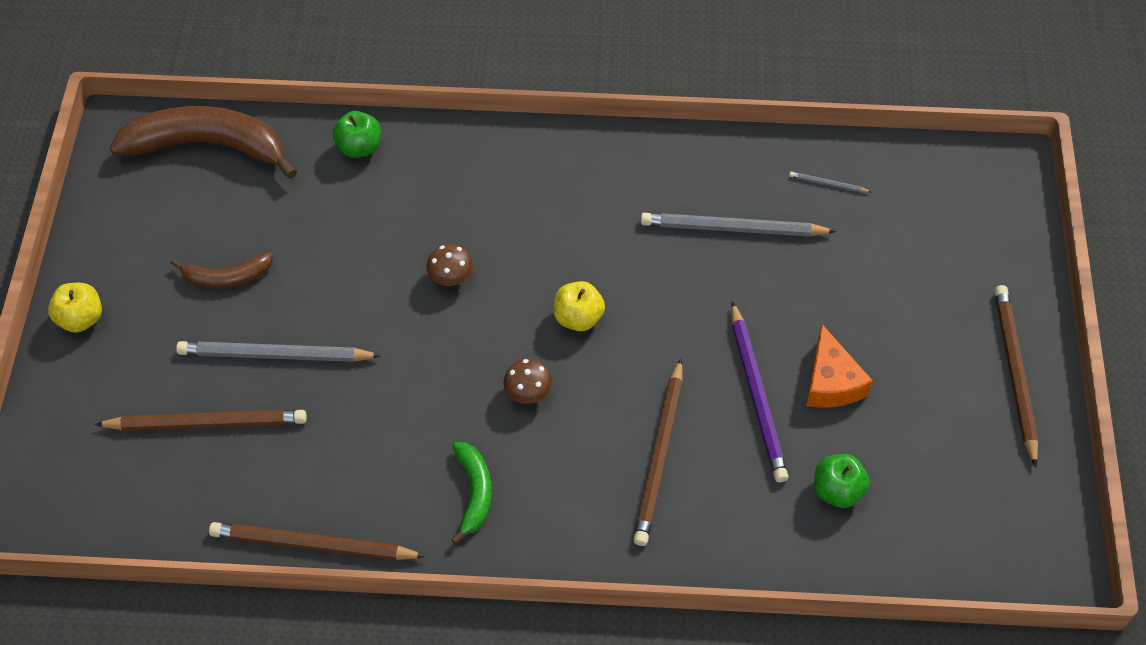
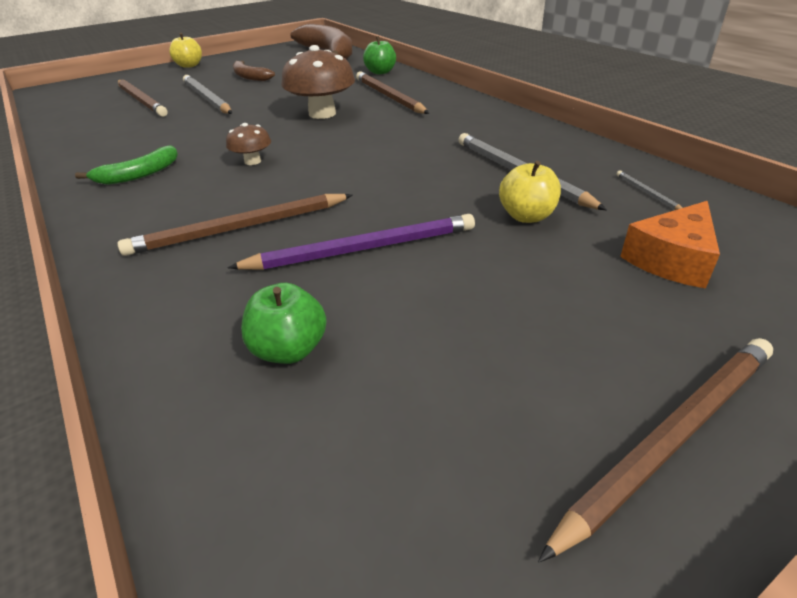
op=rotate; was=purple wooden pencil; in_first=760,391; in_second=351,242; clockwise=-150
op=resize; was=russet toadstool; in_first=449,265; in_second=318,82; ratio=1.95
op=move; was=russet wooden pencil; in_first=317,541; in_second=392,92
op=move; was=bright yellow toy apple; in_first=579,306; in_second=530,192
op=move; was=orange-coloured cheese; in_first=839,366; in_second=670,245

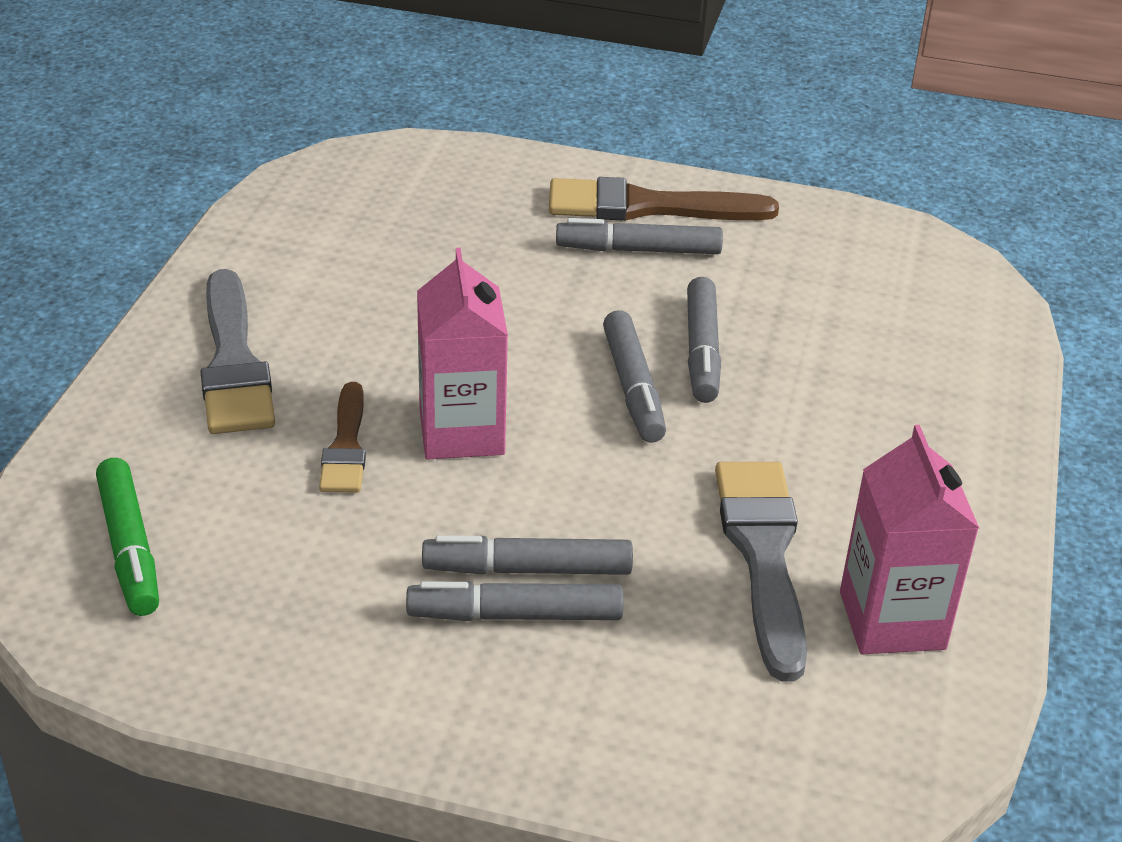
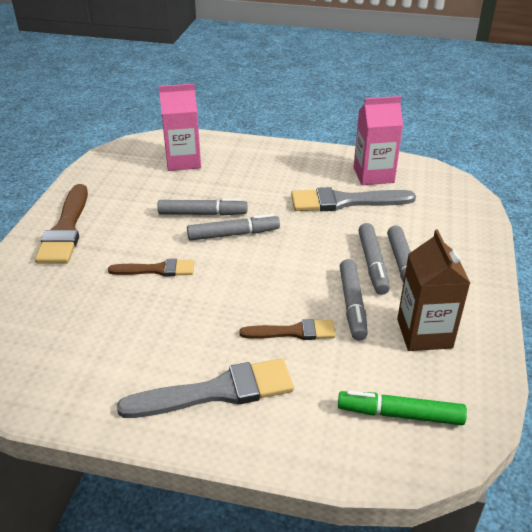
op=insert; now=russet paintbrush; in_second=151,267
op=move; was=rosy juice carton; in_first=462,354; in_second=180,127
op=rotate; was=leaf-green marker pen; in_first=127,537; in_second=402,407; clockwise=-150
op=move; was=gray marker pen; in_first=639,236; in_second=354,300
op=insert; now=russet juice carton; in_second=433,290

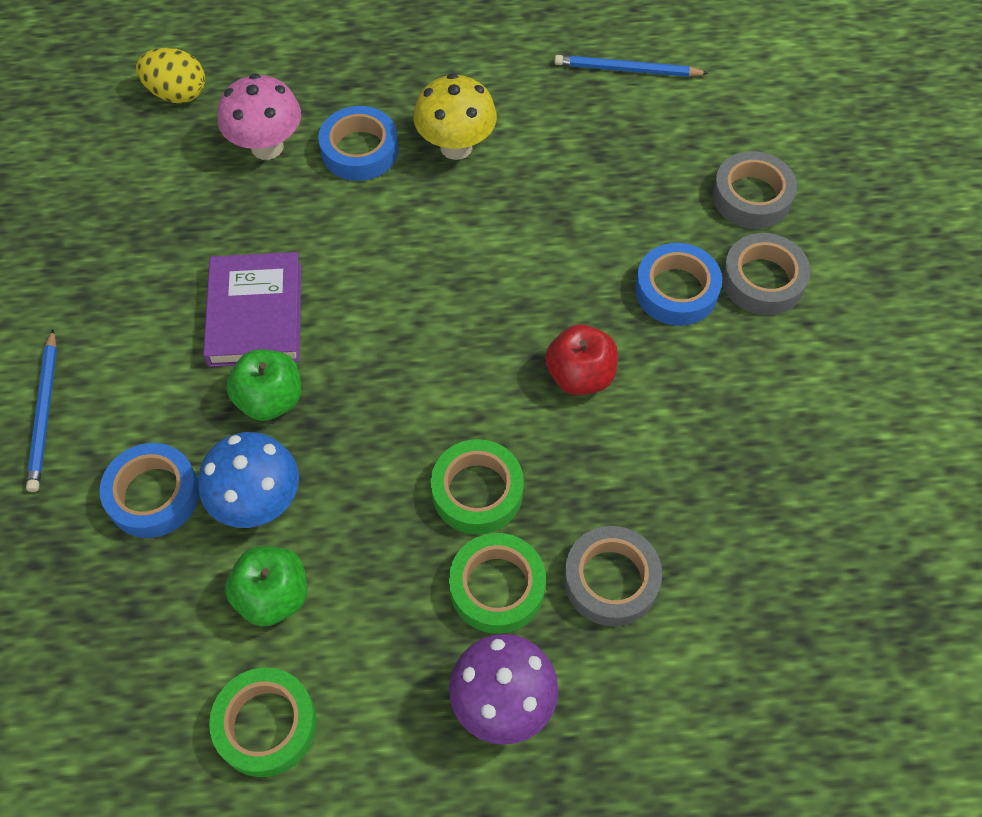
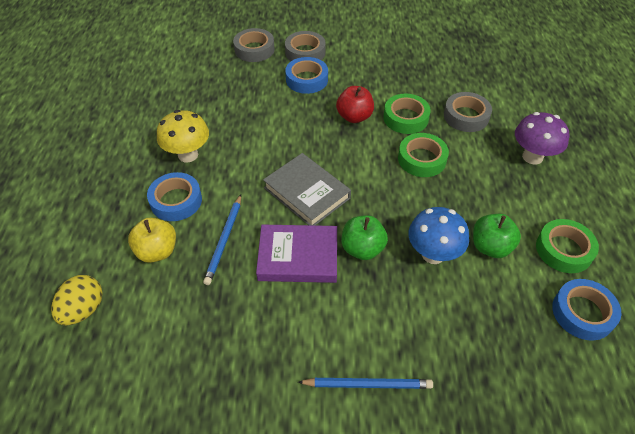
op=replace; was=rosy toadstool; now=bright yellow toy apple; in_first=259,117; in_second=152,240
op=move; was=cobalt wooden pencil; in_first=632,66; in_second=222,240
op=insert; now=gray hardcover; in_second=307,189
op=move; was=leaf-green tape; in_first=497,583; in_second=407,114
op=move; was=cobalt tape; in_first=149,490; in_second=586,310

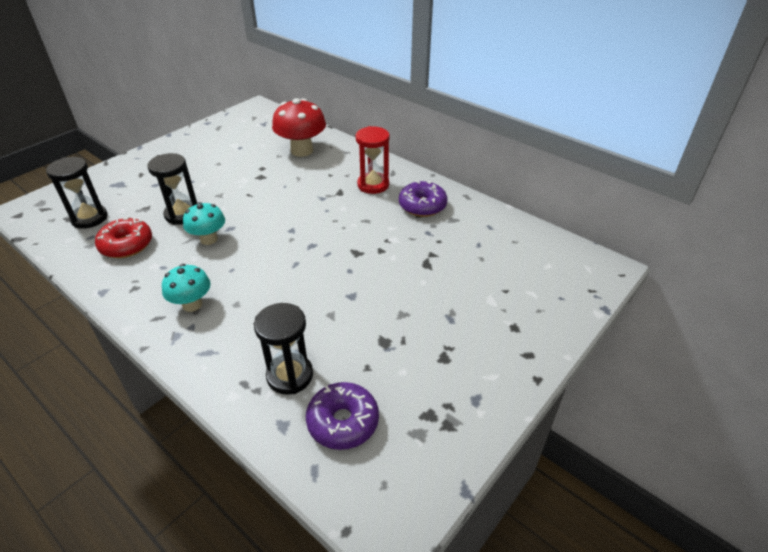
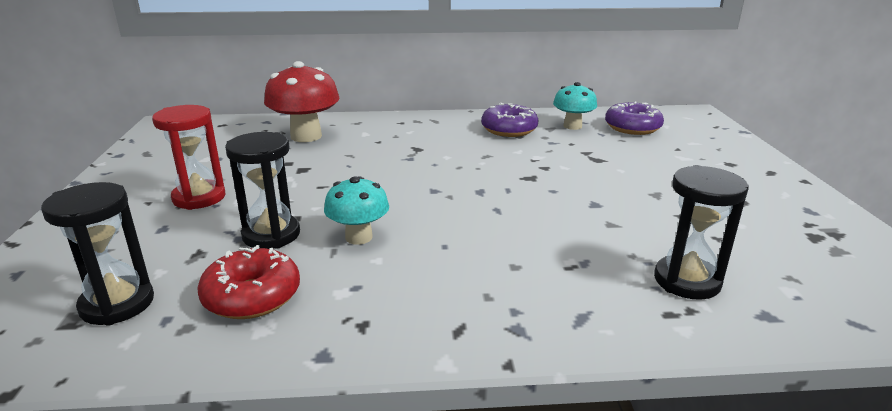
op=move; was=red sand timer; in_first=373,160; in_second=188,157
op=move; was=teal toadstool; in_first=186,288; in_second=575,106
op=move; was=purple glazed donut; in_first=342,416; in_second=634,118

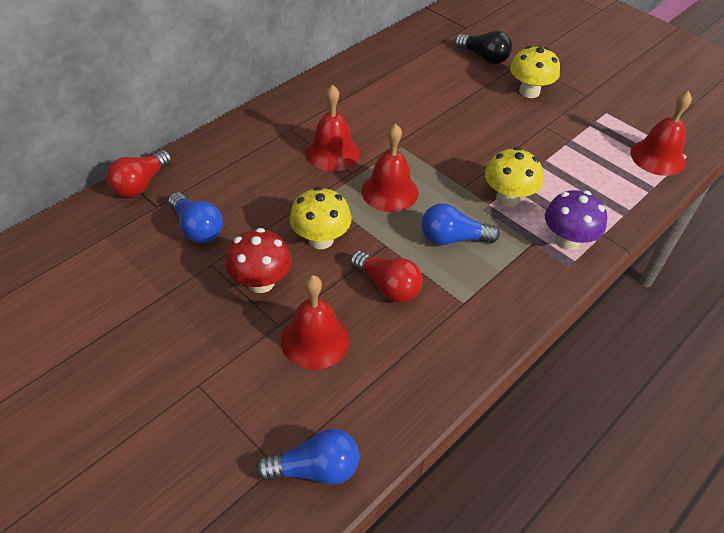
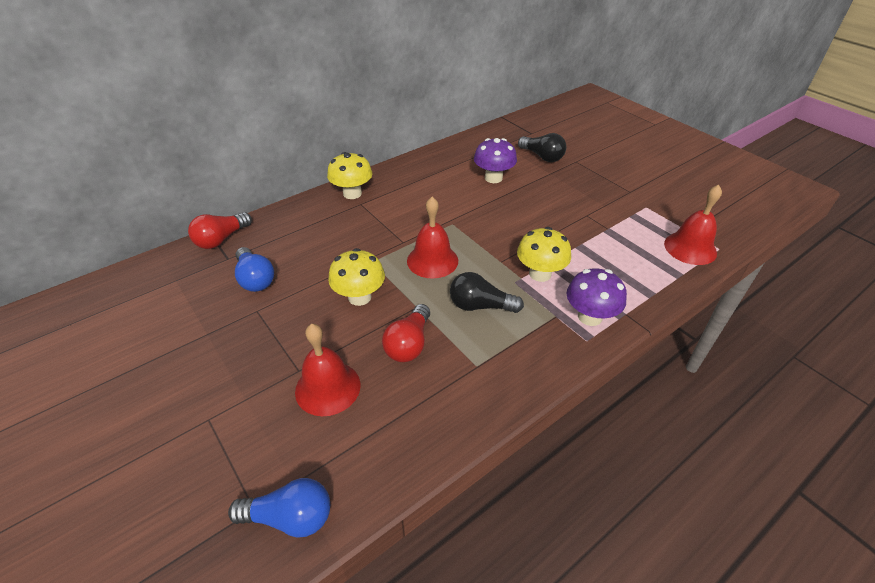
op=move; was=bright yellow toadstool; in_first=535,72; in_second=349,175
op=rotate; was=red lightbulb; in_first=386,277; in_second=406,333; clockwise=60
op=recolor; was=cobalt lightbulb; now=jet-black lightbulb; in_first=460,224; in_second=487,292
op=insert; now=purple toadstool; in_second=495,160
op=delete; was=red toadstool; in_first=259,260
op=delete; was=red school bell; in_first=332,128

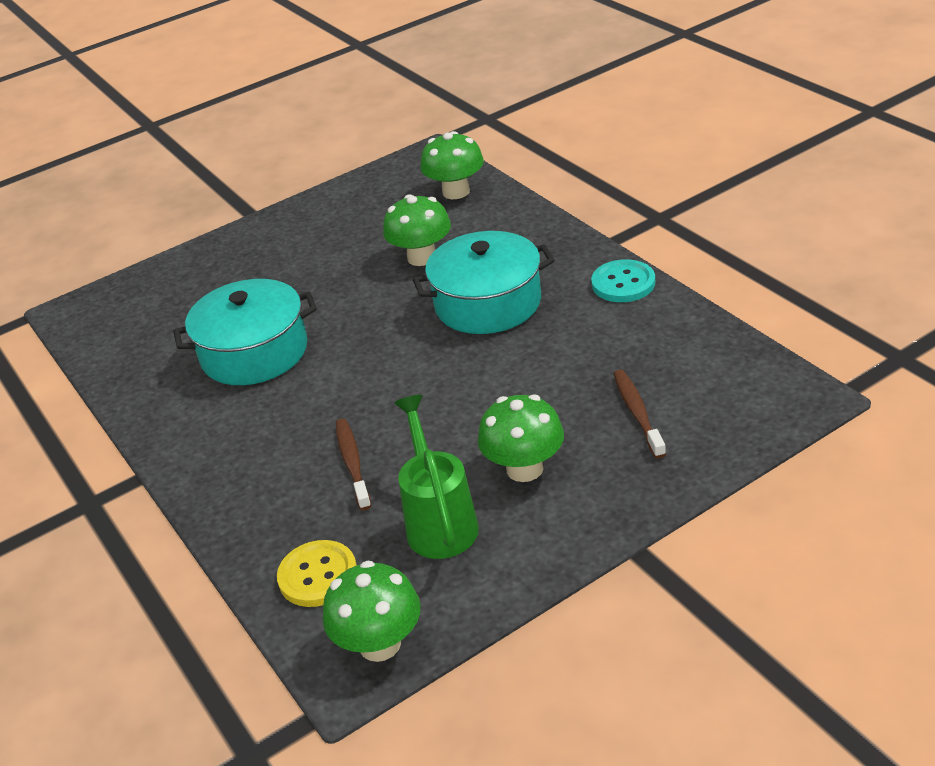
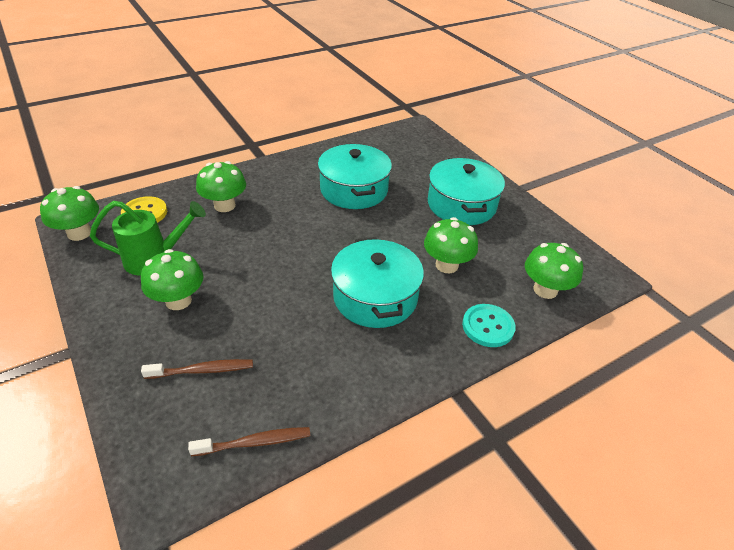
op=move; was=russet tooth brush; in_first=353,464; in_second=249,441
op=insert; now=leaf-green toadstool; in_second=221,186
op=insert; now=teal stockpot; in_second=466,191
op=move; was=teal shirt button; in_first=623,280; in_second=489,325

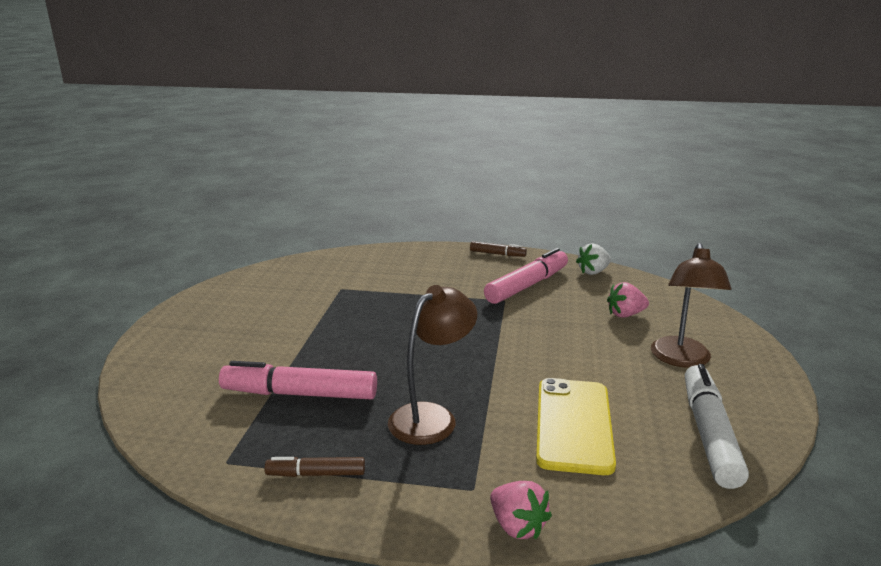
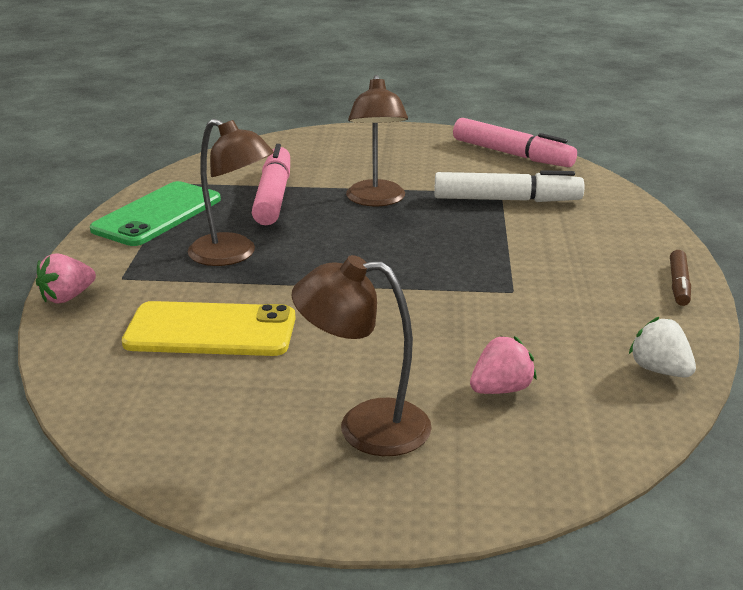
op=replace; was=russet marker pen; now=leaf-green mobile phone; in_first=314,467; in_second=155,213
op=insert; now=russet lamp; in_second=377,141
op=move; was=white marker pen; in_first=717,426; in_second=509,186
op=move; was=rosy marker pen; in_first=526,276; in_second=515,142
op=rotate; was=rosy toy strawberry; in_first=628,300; in_second=503,365; clockwise=75

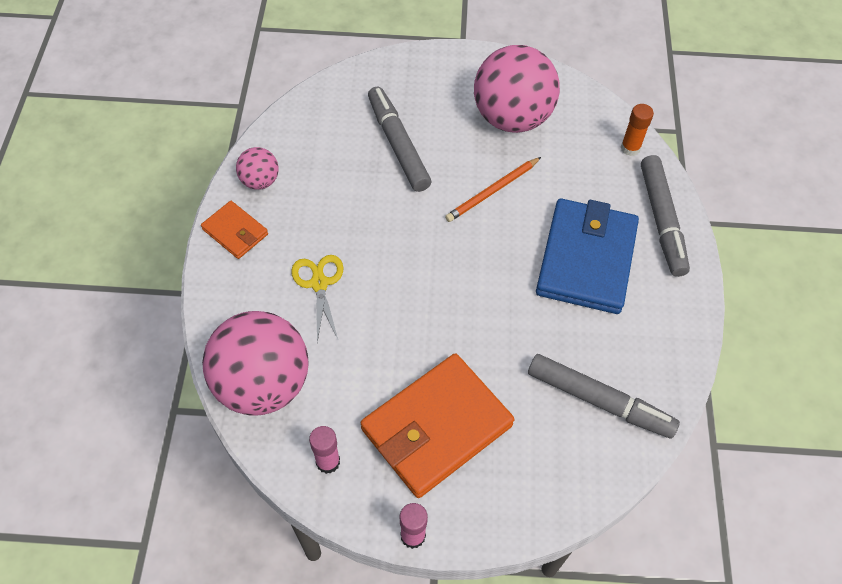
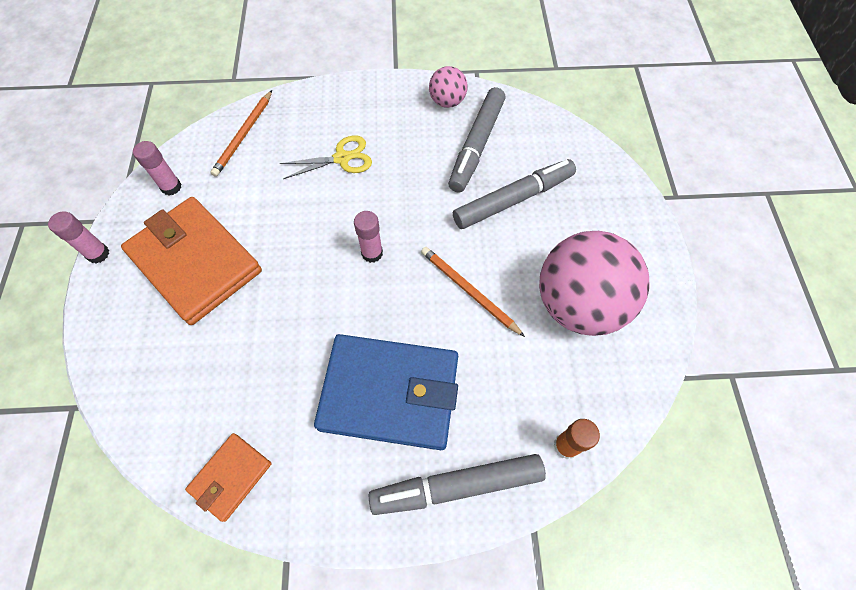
op=move; was=orange-coloured card wallet; in_first=234,230; in_second=228,477
op=replace; was=rosy sphere; now=orange-coloured wooden pencil; in_first=255,363; in_second=241,133
op=insert; now=rosy glue stick; in_second=368,237
op=move; was=gray marker pen; in_first=604,396; in_second=477,140

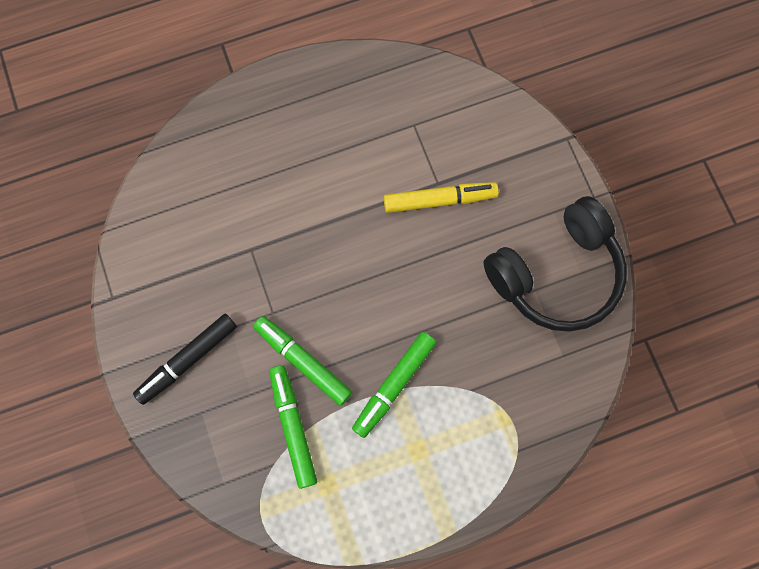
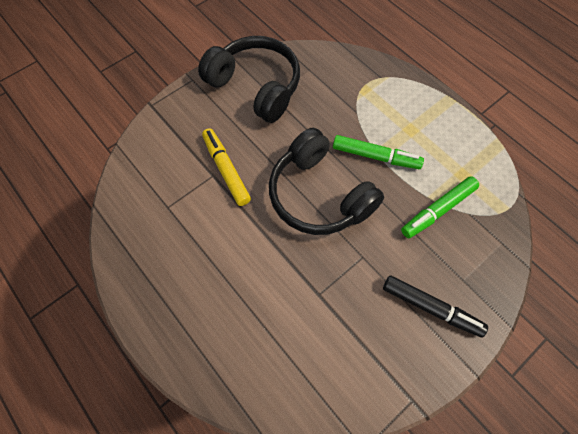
op=insert; now=jet-black headphones; in_second=326,181
op=delete; was=leaf-green marker pen; in_first=302,361

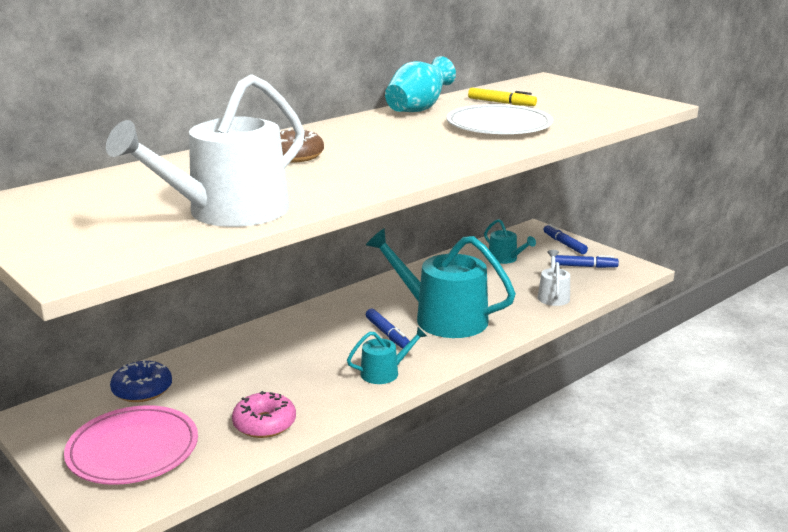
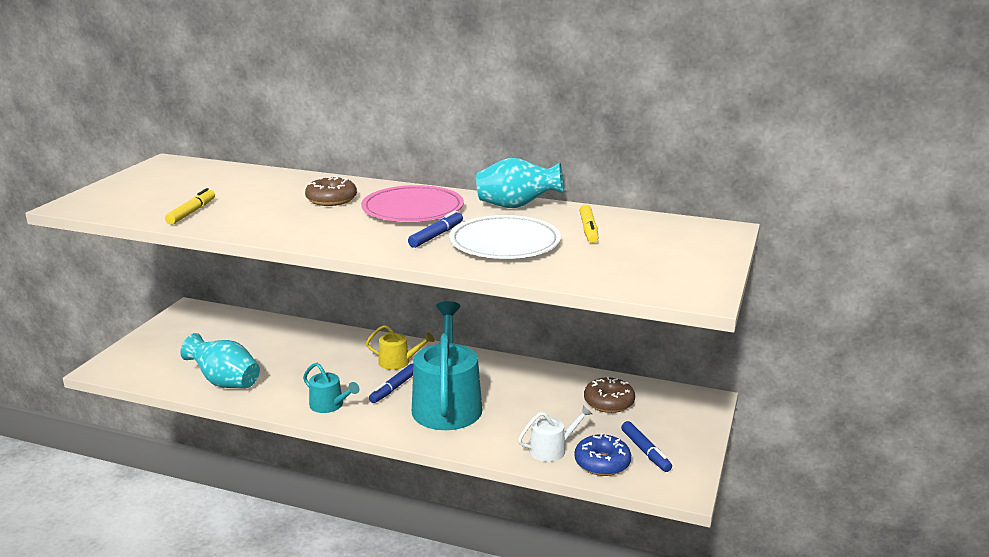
op=replace; was=white watering pot; now=bright yellow marker pen; in_first=205,150; in_second=190,206
op=replace; was=rosy glazed donut; now=teal flower vase; in_first=264,414; in_second=220,360
op=move; was=rosy plate; in_first=131,445; in_second=412,203
op=insert; now=bright yellow watering pot; in_second=400,347
op=move; was=cobalt marker pen; in_first=565,239; in_second=435,229
op=move; was=cobalt glazed donut; in_first=141,381; in_second=602,455
op=replace; was=teal watering pot; now=russet glazed donut; in_first=510,241; in_second=609,395

